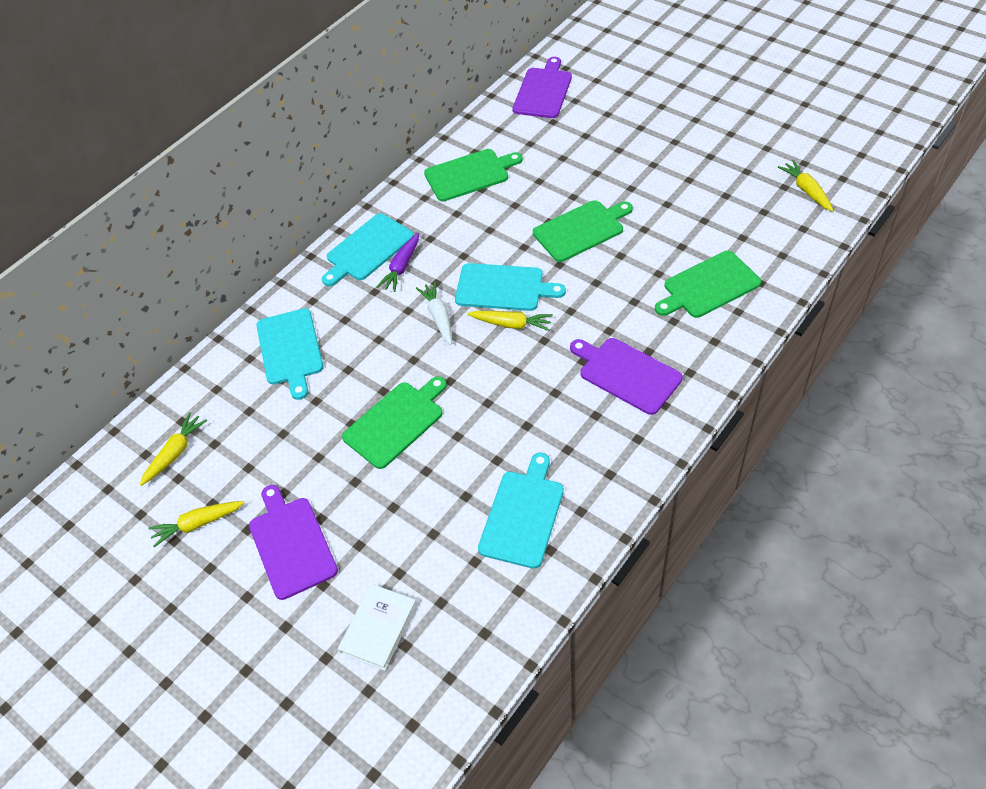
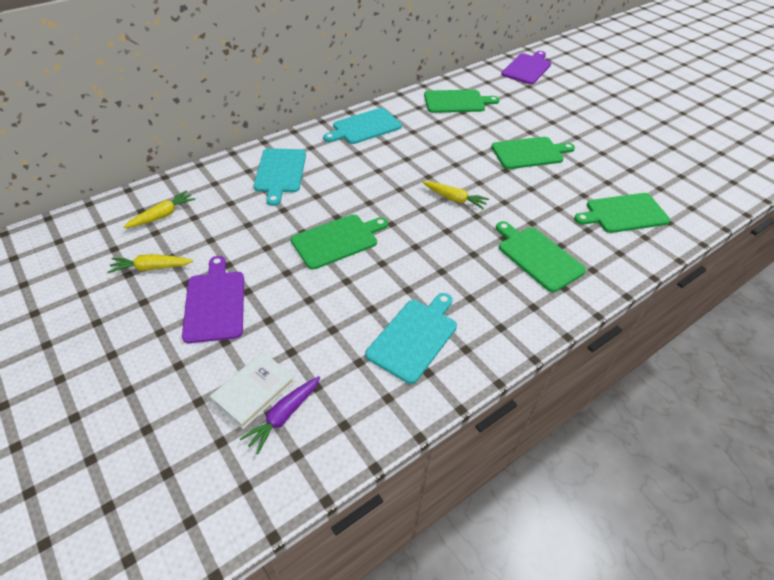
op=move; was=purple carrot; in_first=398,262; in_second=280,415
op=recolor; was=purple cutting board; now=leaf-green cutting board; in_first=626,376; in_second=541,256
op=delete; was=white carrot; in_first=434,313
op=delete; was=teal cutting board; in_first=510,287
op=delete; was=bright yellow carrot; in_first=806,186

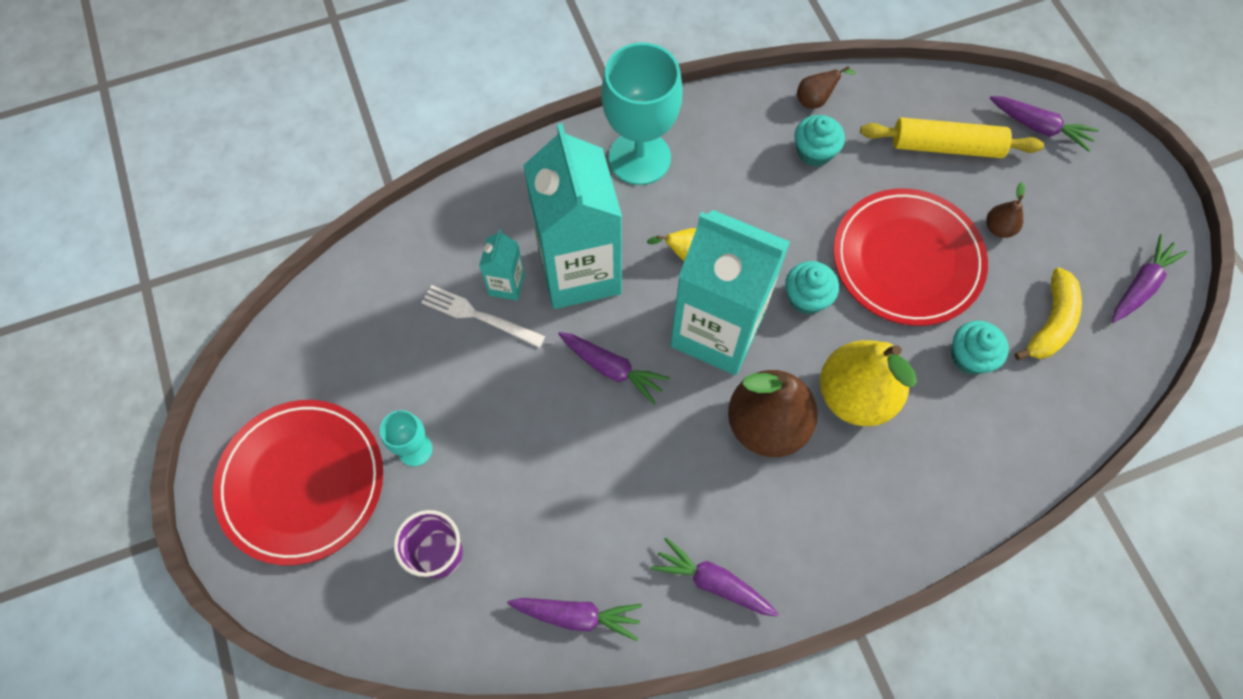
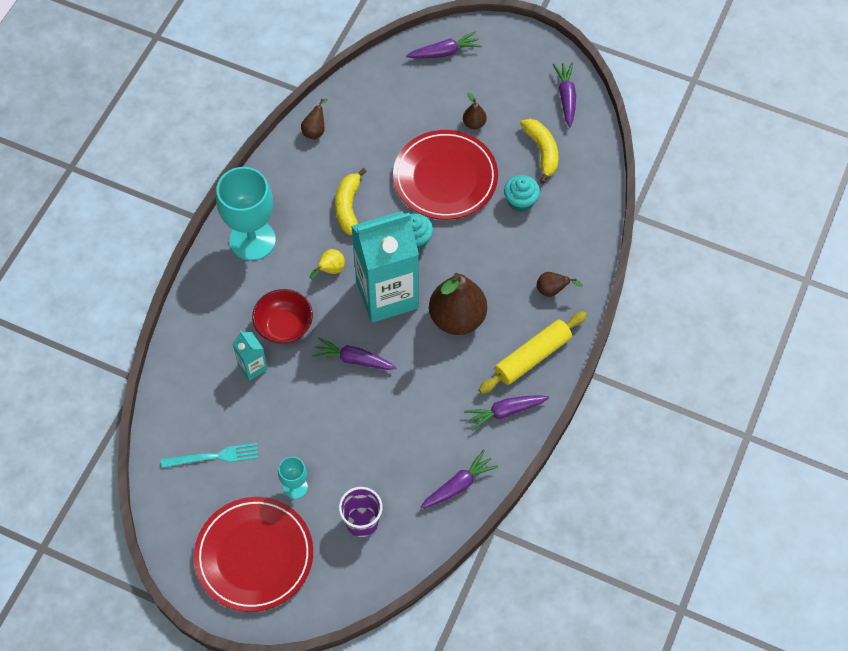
op=insert; now=teal dinner fork; in_second=209,455
op=replace; was=teal juice carton; now=red deep dish; in_first=572,216; in_second=282,316
op=rotate; was=purple carrot; in_first=614,368; in_second=354,354; clockwise=-150
op=insert; now=bright yellow toy banana; in_second=351,201
op=move; was=bright yellow rolling pin; in_first=952,137; in_second=533,352
op=insert; now=russet toy pear; in_second=560,284
op=delete; was=white dinner fork; in_first=483,316
op=delete; was=teal muffin; in_first=819,141
op=delete; was=bright yellow toy pear; in_first=868,383

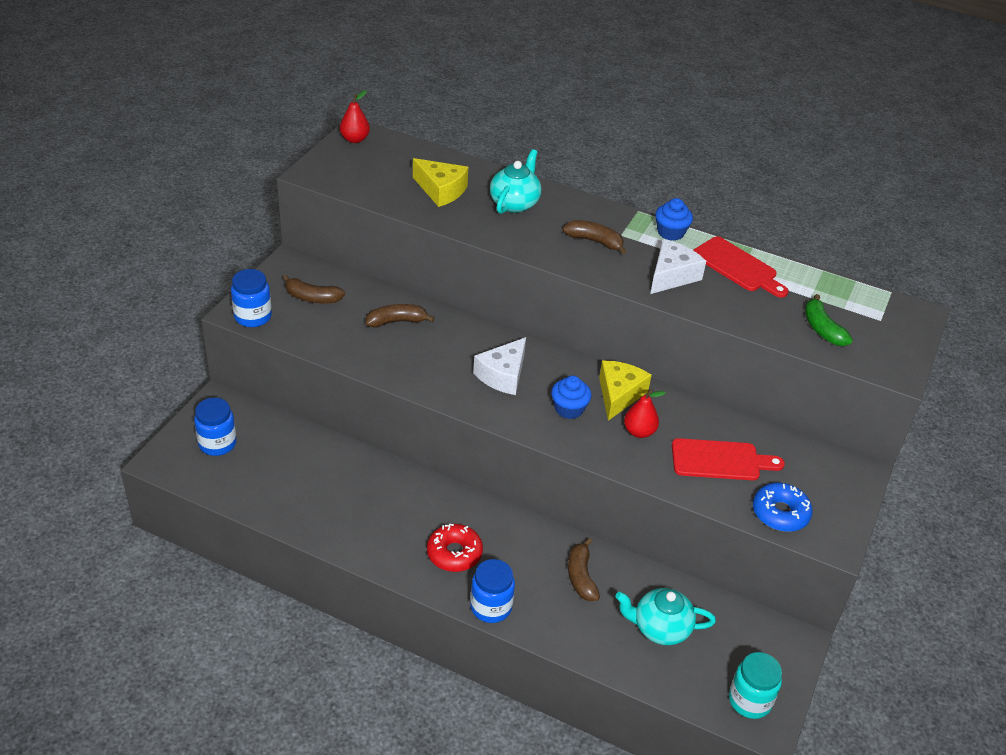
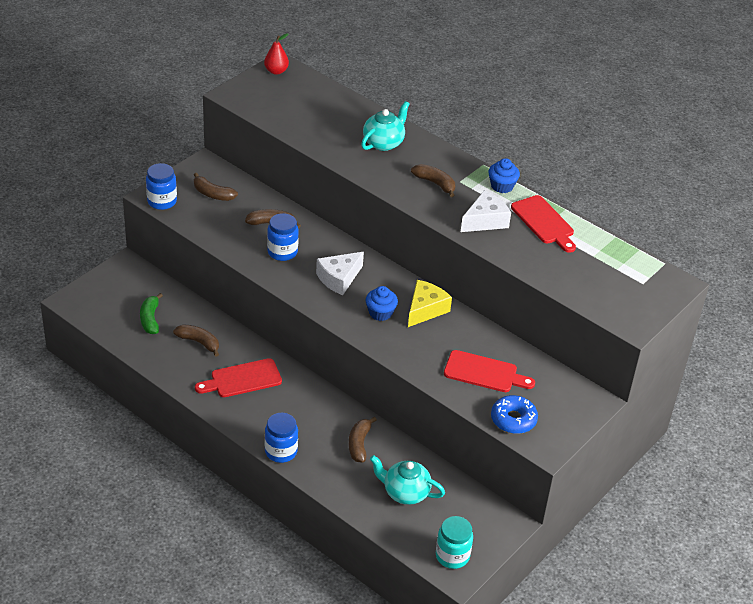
op=move; was=leaf-green toy banana; in_first=829,320; in_second=151,313
op=insert; now=russet toy banana; in_second=196,340
op=insert; now=red cutting board; in_second=238,377
op=move; was=cobalt jam jar; in_first=215,427; in_second=283,237
op=delete; was=bright yellow cheese; in_first=440,182
op=delete; was=red glazed donut; in_first=455,548
op=delete; was=red toy pear; in_first=645,414

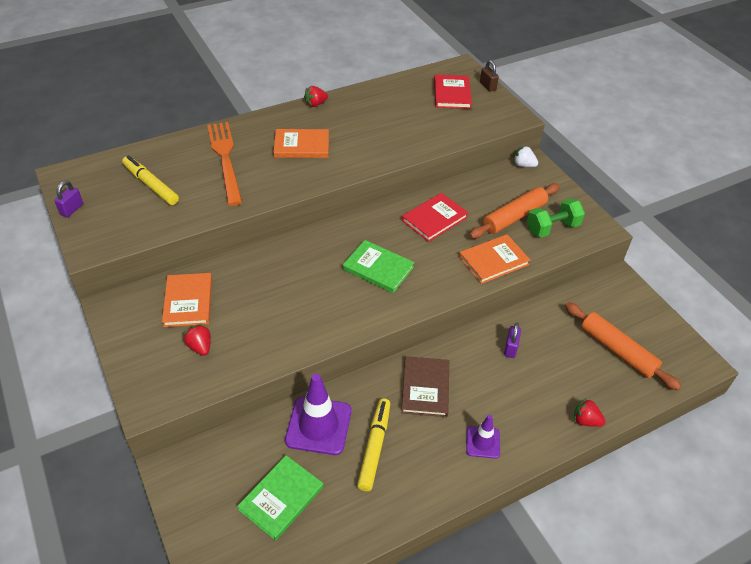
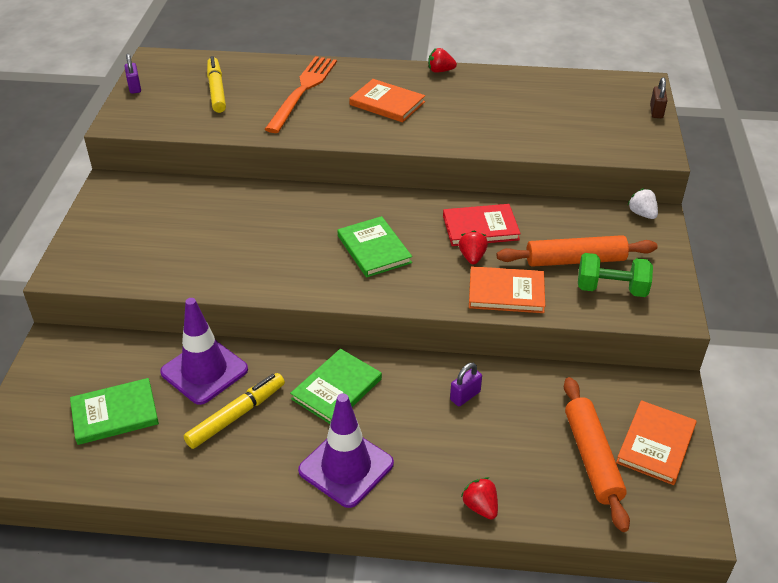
op=rotate; was=purple padlock; in_first=68,199; in_second=132,74; clockwise=-75
op=recolor; was=russet hardcover; now=leaf-green hardcover; in_first=425,386; in_second=336,386
op=resize; was=purple road cone; in_first=483,437; in_second=346,450; ratio=1.78
op=move; was=red toy strawberry; in_first=197,340; in_second=473,248
op=move; was=orange-coloured hardcover; in_first=187,300; in_second=656,442
op=delete; was=red hardcover; in_first=453,92

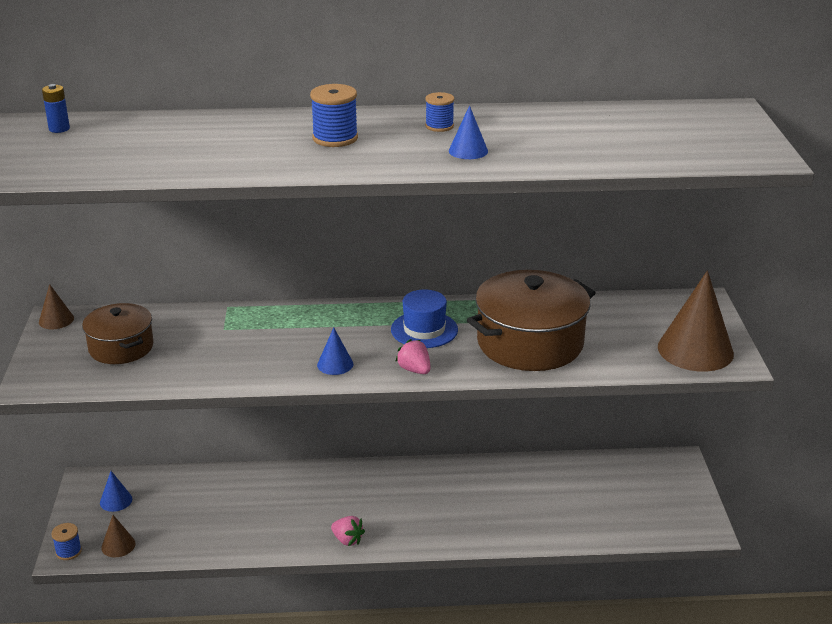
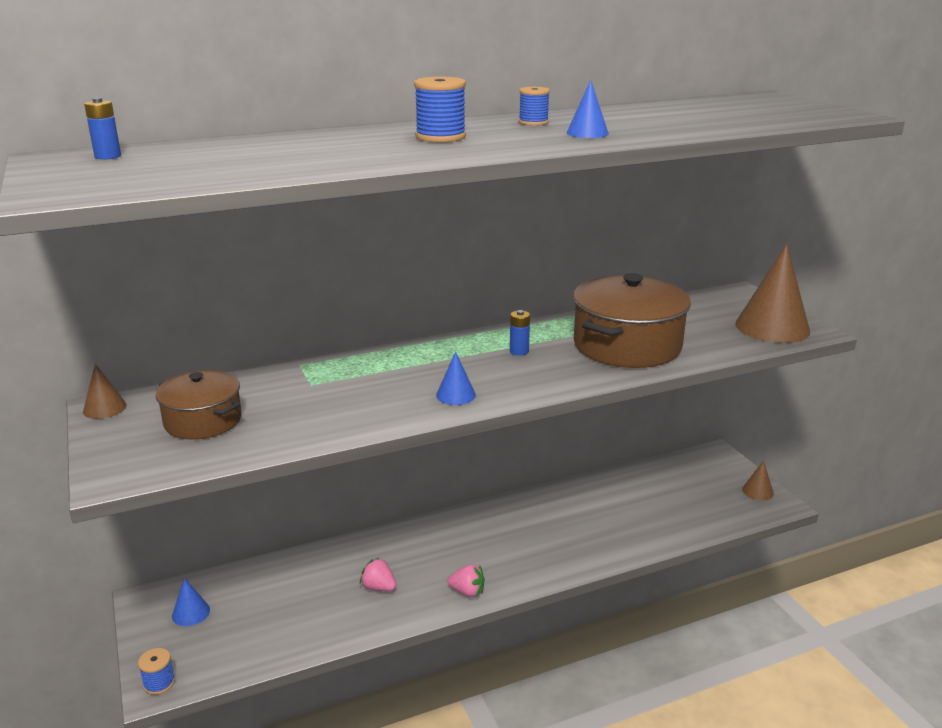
op=move; was=rosy toy strawberry; in_first=412,356; in_second=378,574
op=replace; was=cobalt hat; now=cobalt battery; in_first=424,318; in_second=520,333
op=move; was=russet cone shape; in_first=118,536; in_second=758,480

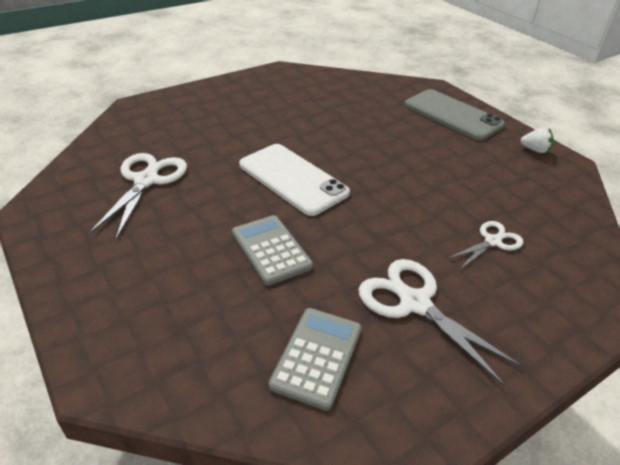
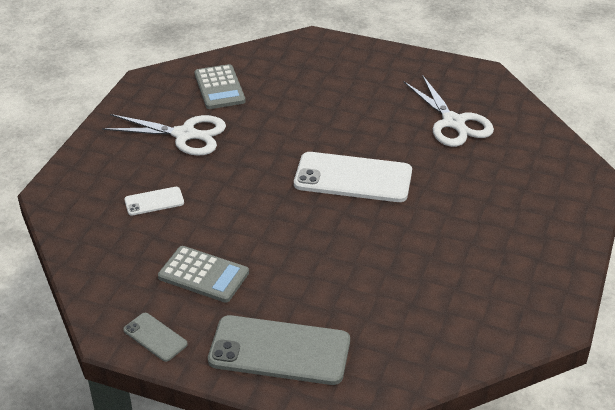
op=replace; was=white toy strawberry; now=gray mobile phone; in_first=537,140; in_second=155,337
op=replace; was=white shears; now=white mobile phone; in_first=485,245; in_second=154,201
op=move; was=gray adding machine; in_first=272,250; in_second=203,274

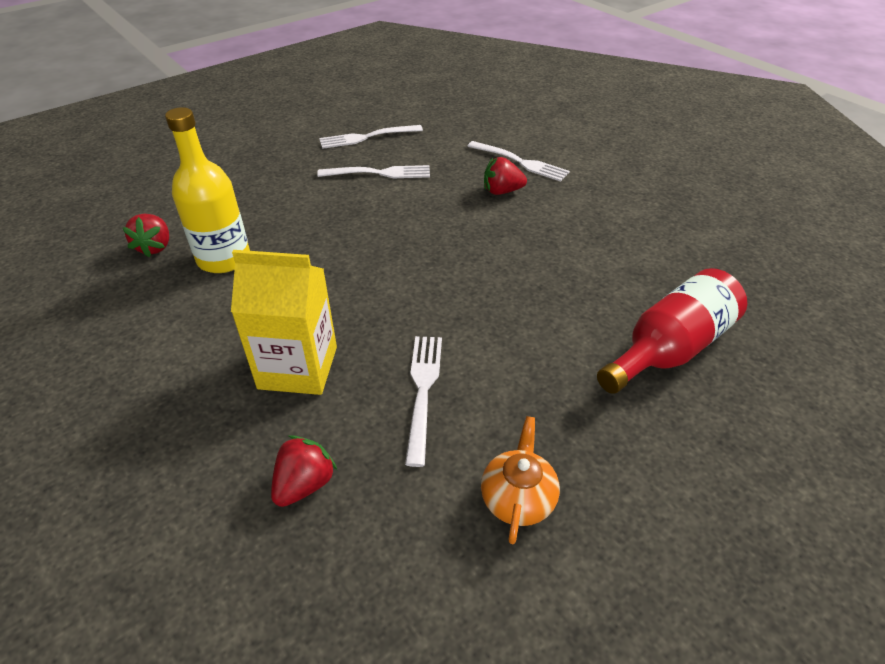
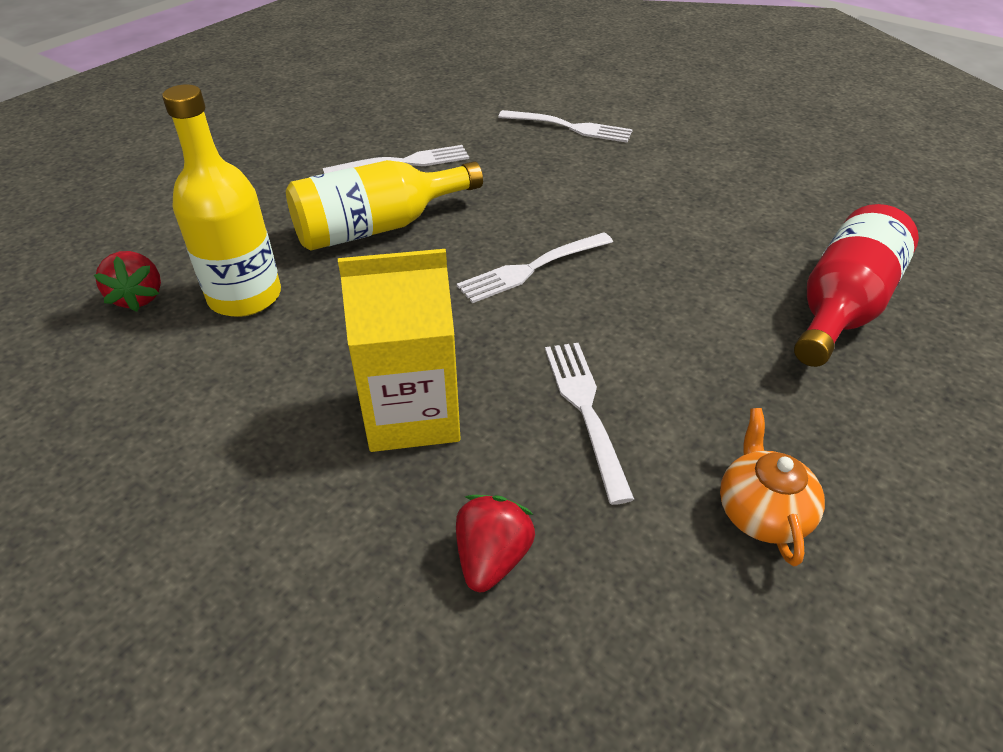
op=insert; now=bright yellow flask; in_second=384,205
op=move; was=white dinner fork; in_first=371,137; in_second=535,267
op=delete; was=red toy strawberry; in_first=505,176

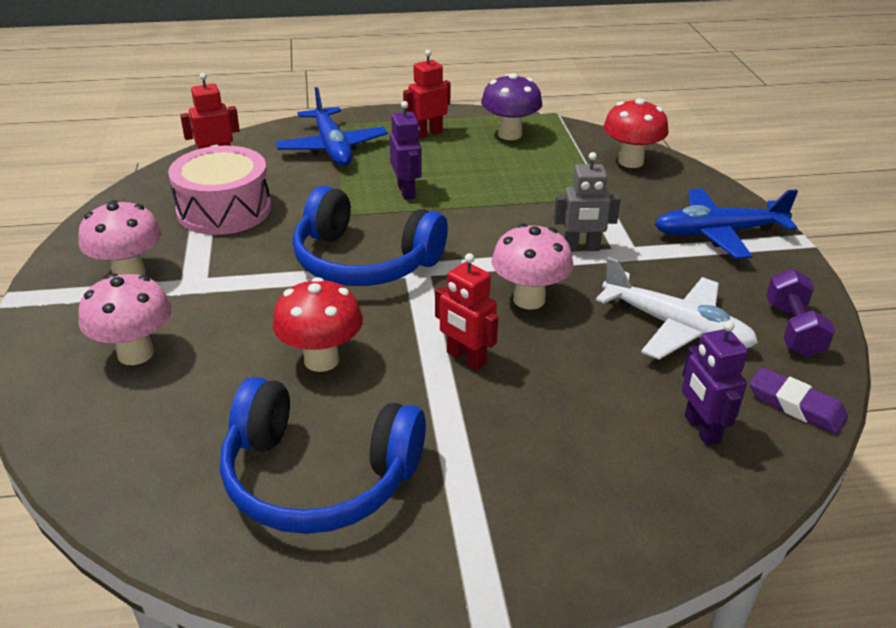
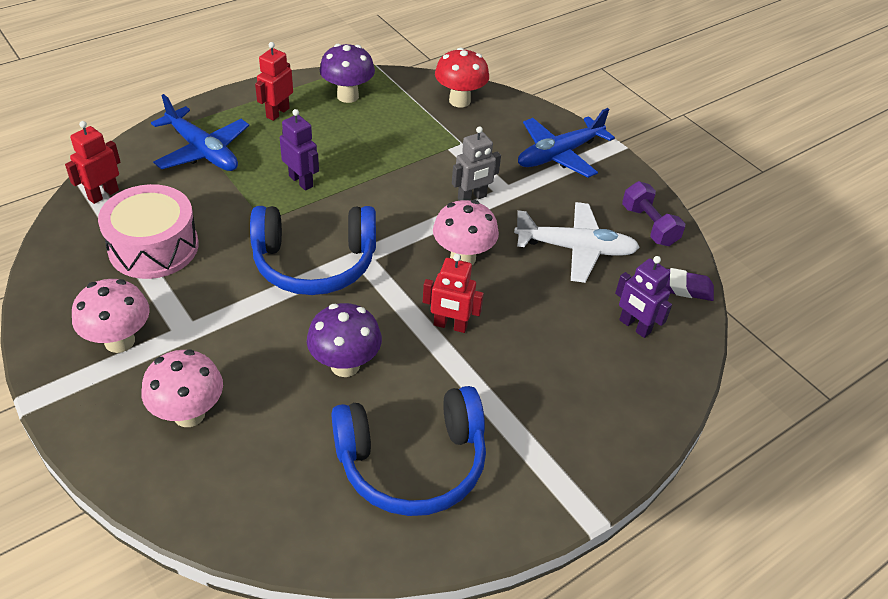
op=recolor; was=red toadstool; now=purple toadstool; in_first=317,324; in_second=344,340

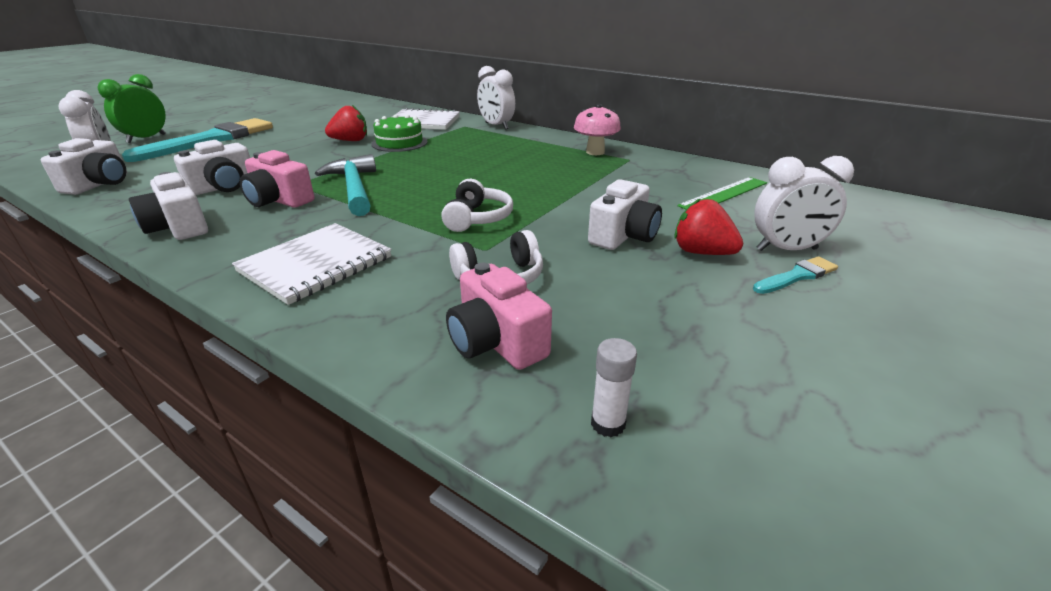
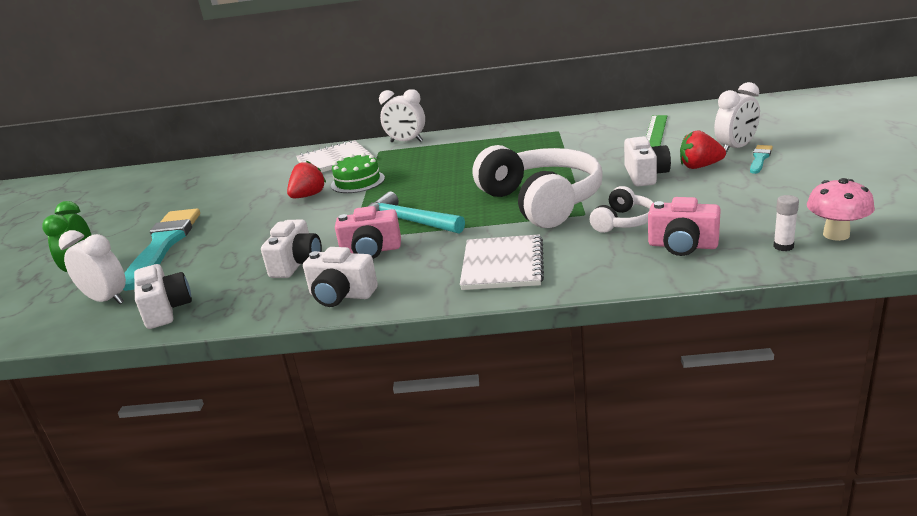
op=resize; was=white headphones; in_first=477,205; in_second=538,186; ratio=2.13
op=move; was=rosy toadstool; in_first=597,129; in_second=841,209

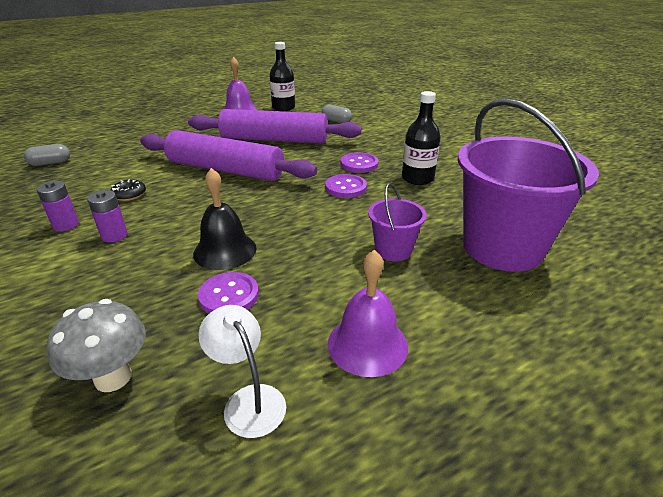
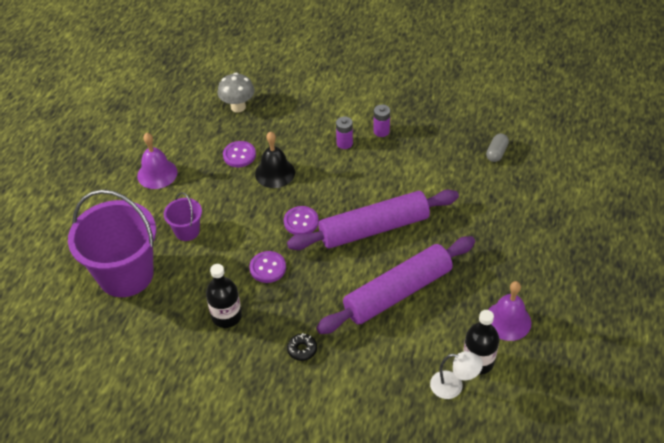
op=move; was=purple shirt button; in_first=360,162; in_second=301,220
op=move; was=jet-black glazed donut; in_first=128,190; in_second=302,347
op=move; was=white lamp; in_first=242,371; in_second=456,375
op=delete; was=gray pill; in_first=337,114

